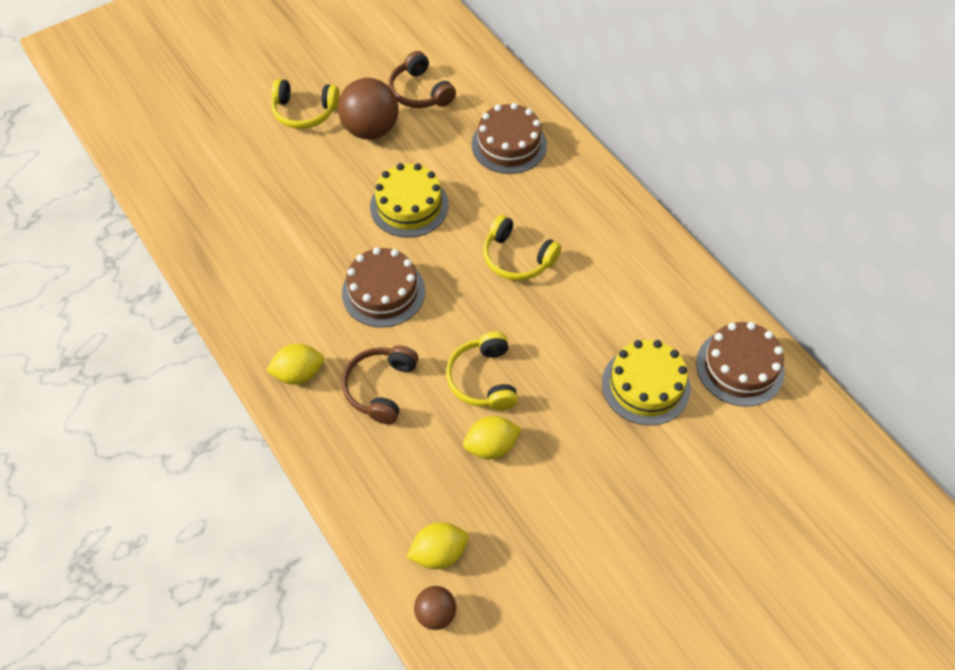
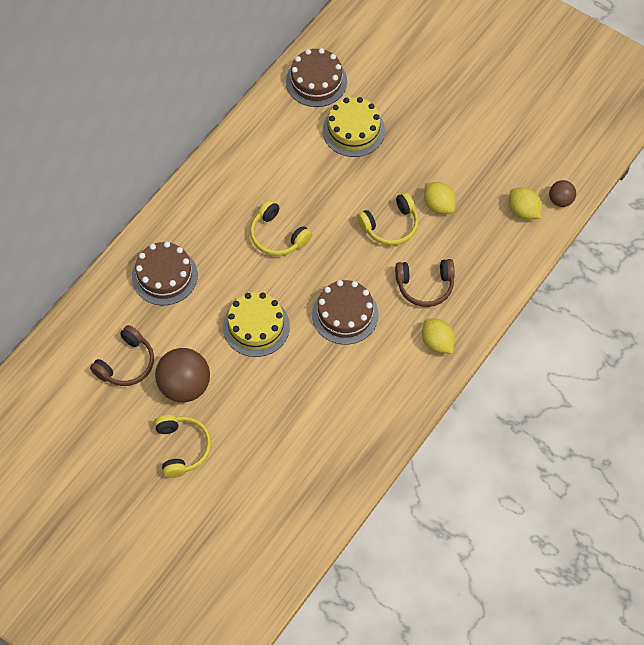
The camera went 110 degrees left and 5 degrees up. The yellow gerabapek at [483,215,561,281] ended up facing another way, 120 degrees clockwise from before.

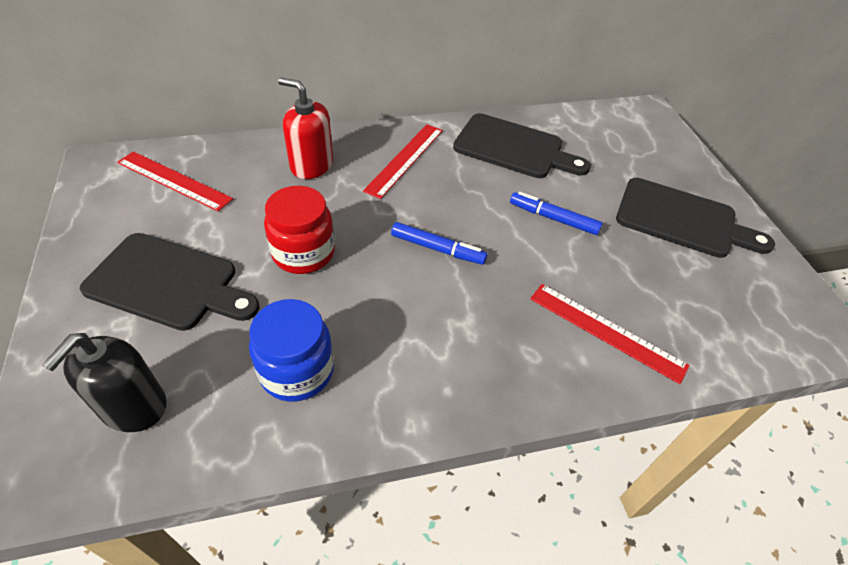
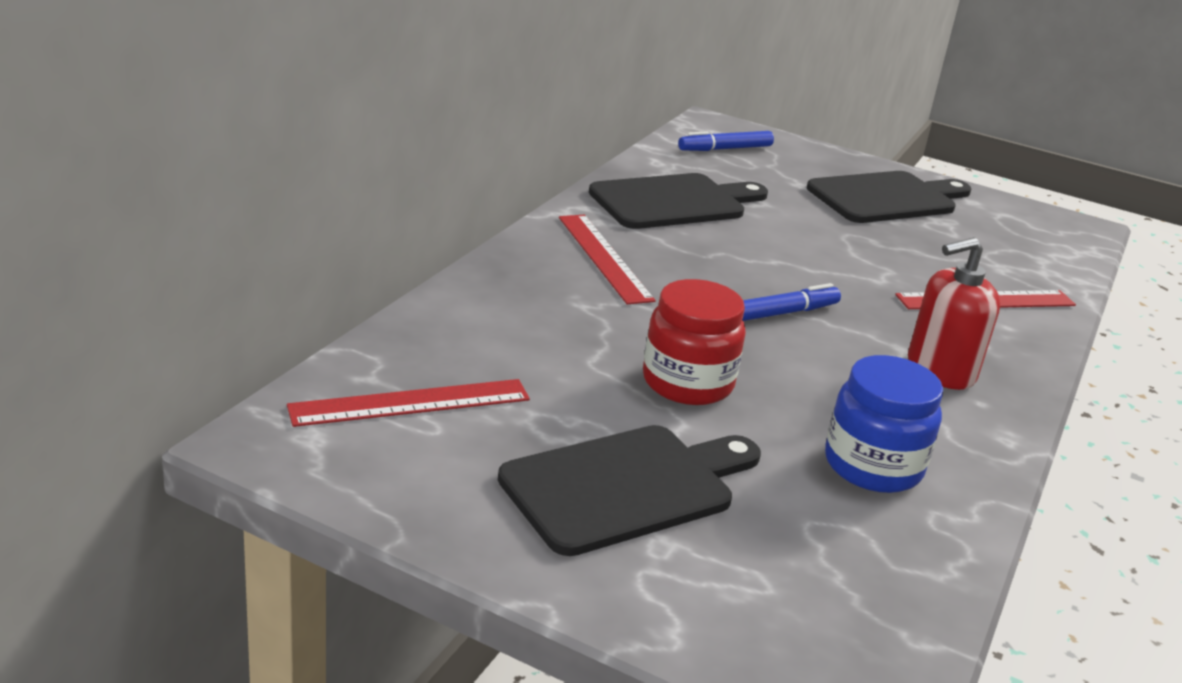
The camera went 50 degrees left and 20 degrees down. The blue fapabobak ended up elsewhere, having gone from [510,192,602,235] to [678,131,774,151]. The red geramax ended up elsewhere, having gone from [278,77,333,179] to [908,237,1000,390]. The second view lost the black geramax at [42,333,167,432].

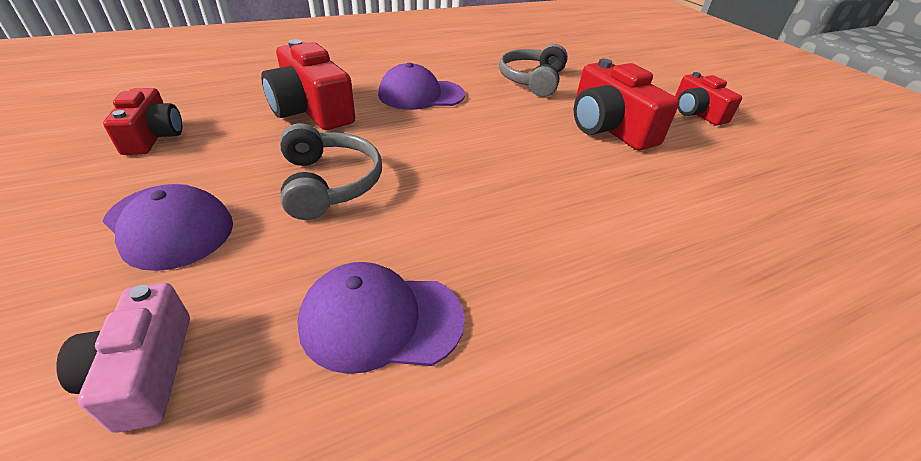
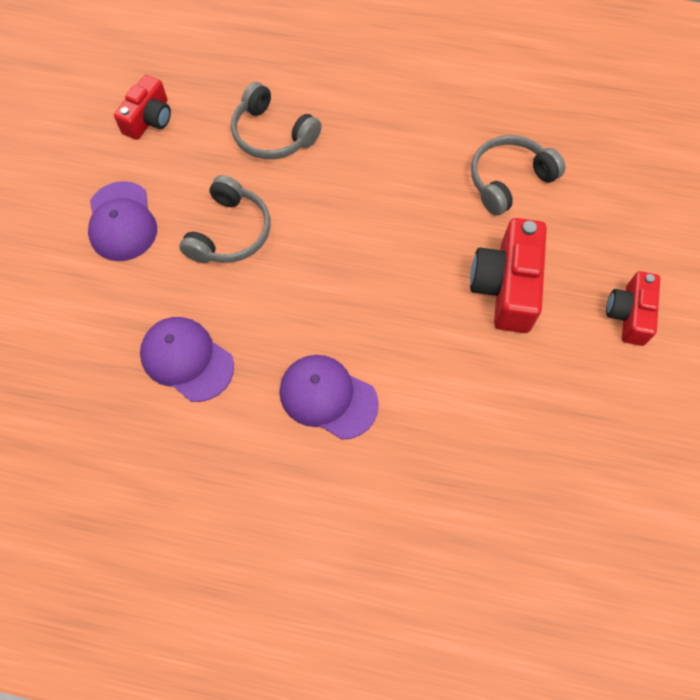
The camera went 40 degrees right and 25 degrees up. Where the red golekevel stood at [261,39,355,130], the grey gerabapek came to stand at [231,82,322,159]. The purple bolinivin ended up elsewhere, having gone from [378,63,465,110] to [280,355,379,440]. The second view lost the pink golekevel at [56,283,190,433].

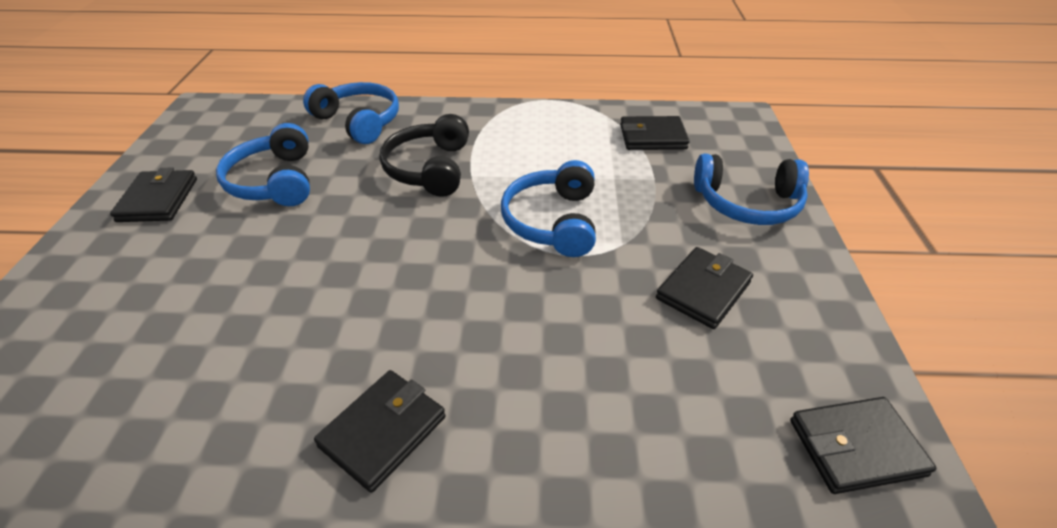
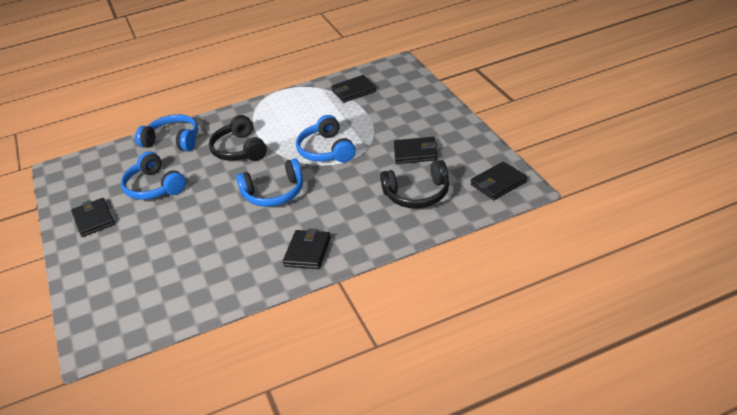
The camera went 20 degrees left and 5 degrees down. The blue gerabapek ended up elsewhere, having gone from [694,154,809,225] to [236,158,303,207]. The second view gained the black gerabapek at [380,160,449,208]. The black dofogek at [656,247,753,329] ended up facing another way, 75 degrees clockwise from before.

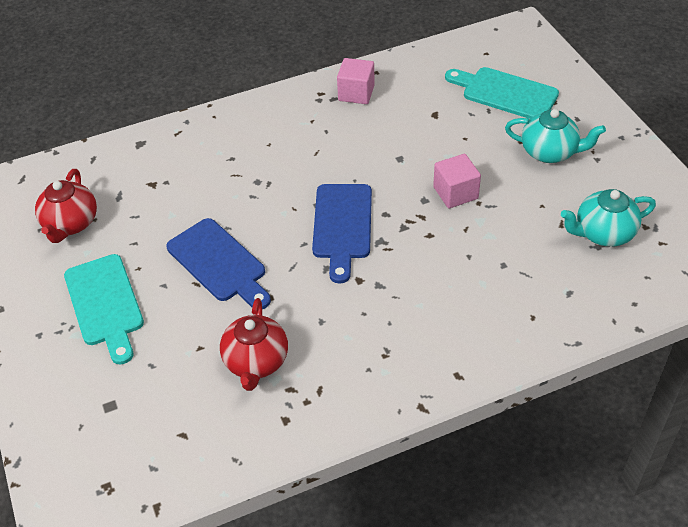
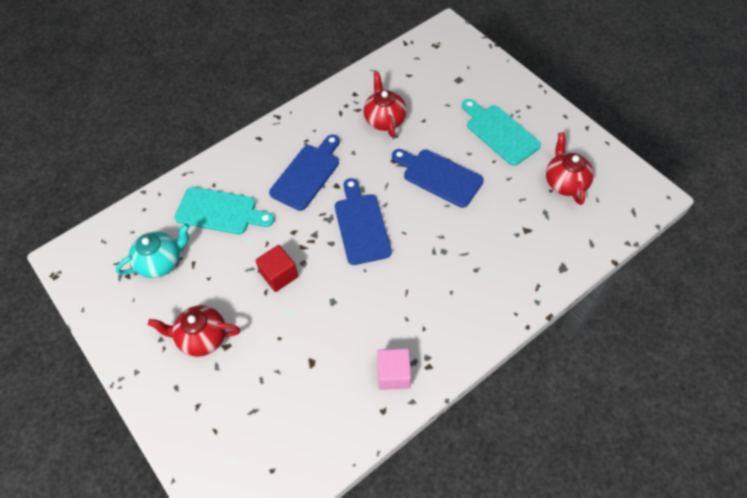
The camera went 165 degrees right and 10 degrees up. What was the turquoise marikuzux at [505,109,606,163] turned into the red marikuzux at [148,305,240,357]. The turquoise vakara ended up elsewhere, having gone from [445,67,559,119] to [175,187,274,234]. What was the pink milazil at [433,154,481,208] turned into the red milazil at [255,245,298,292]. The second view gained the blue vakara at [269,135,340,211].

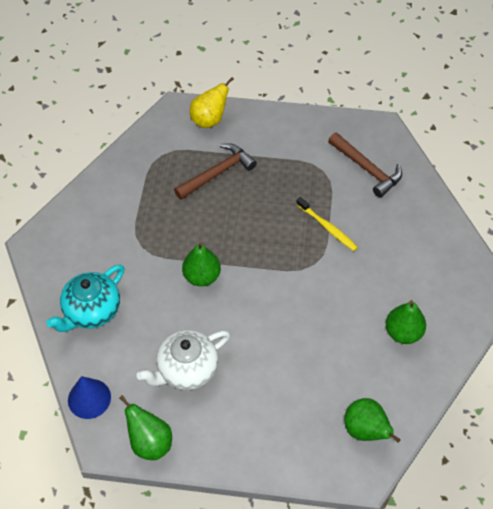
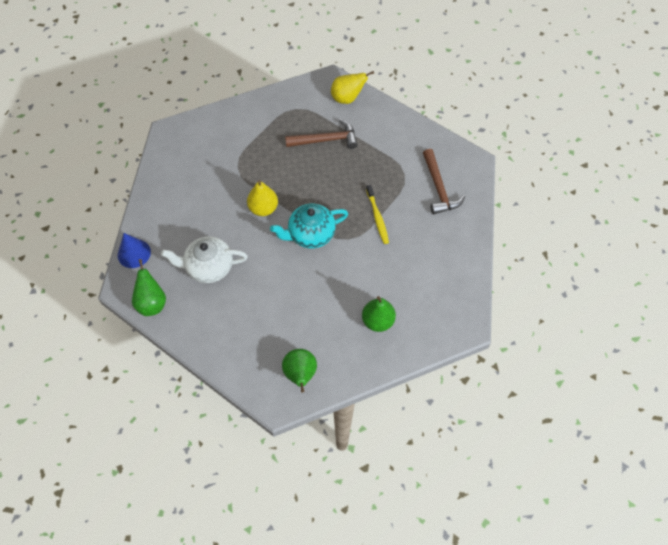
The camera went 30 degrees right and 5 degrees up. What was the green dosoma at [182,242,221,286] turned into the yellow dosoma at [247,180,278,216]. The turquoise marikuzux ended up elsewhere, having gone from [46,264,124,332] to [270,204,348,249].

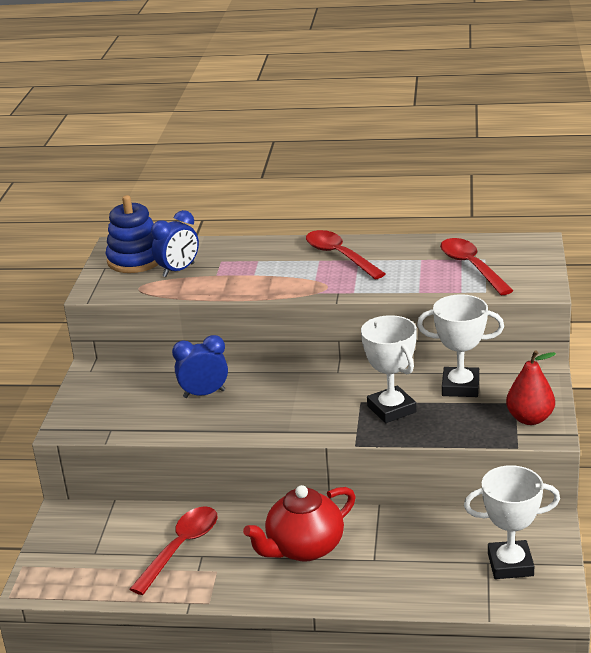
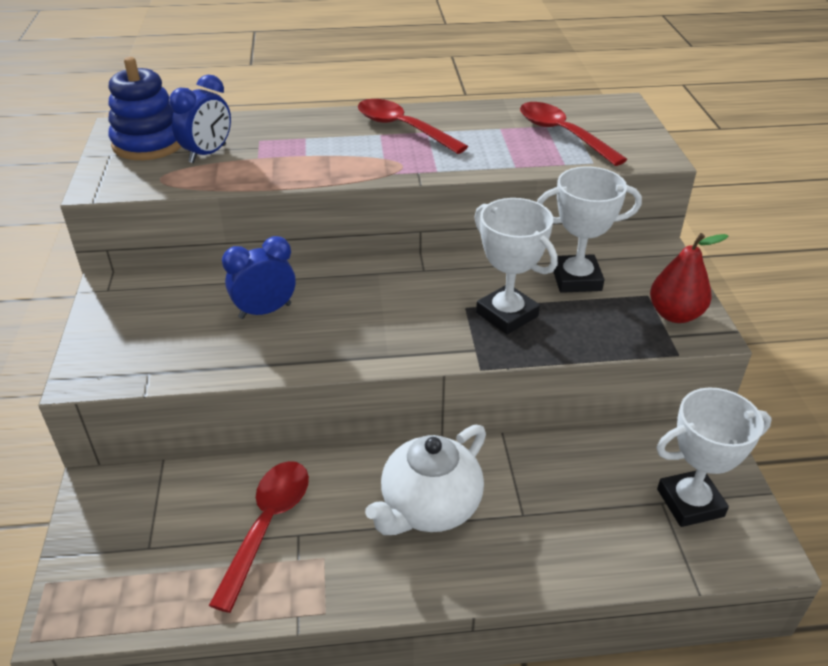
The camera went 15 degrees left and 10 degrees up. What was the red marikuzux at [243,485,356,562] turned into the white marikuzux at [365,425,486,535].

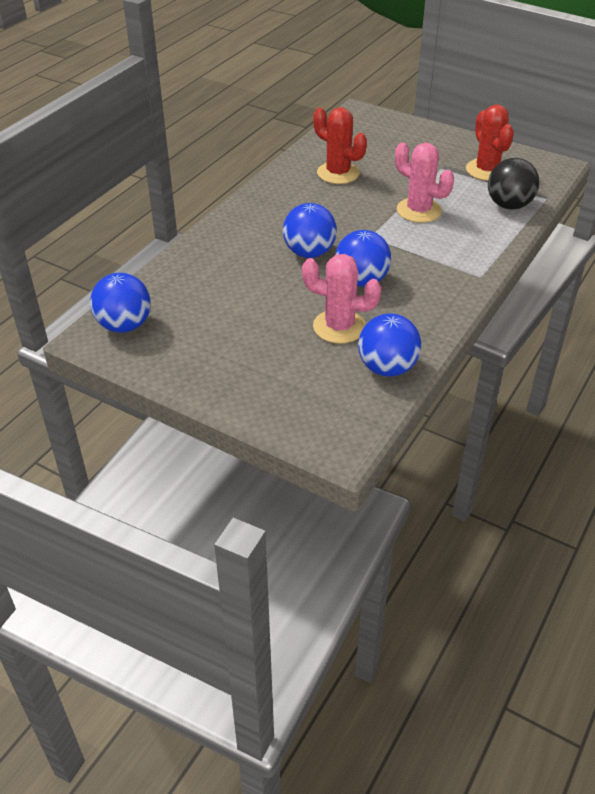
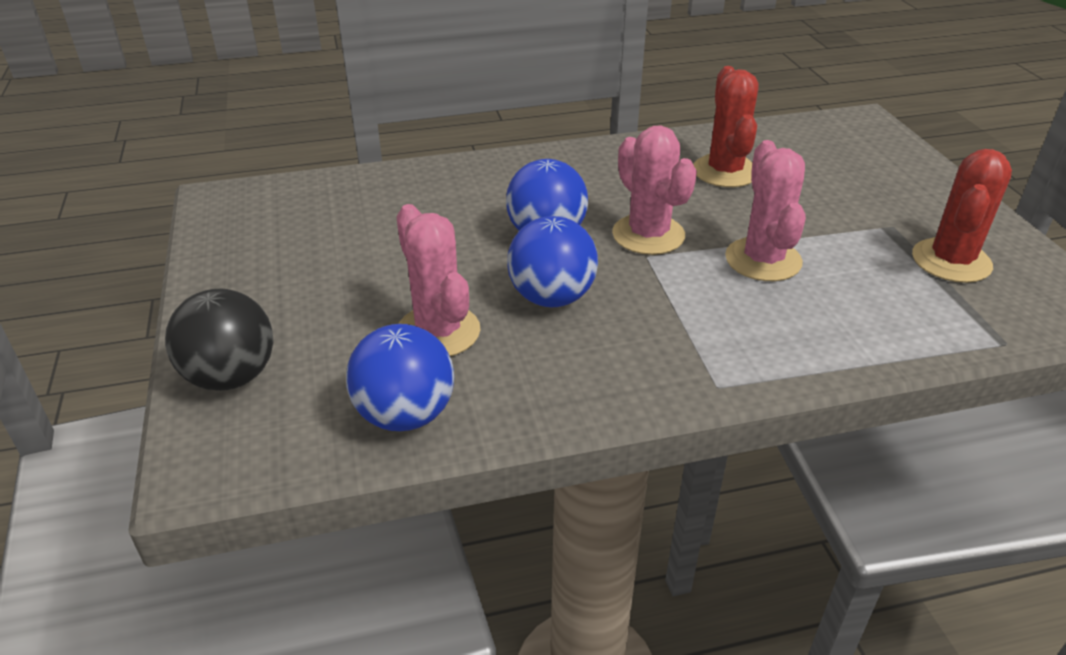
The camera went 45 degrees right and 5 degrees down. The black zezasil ended up elsewhere, having gone from [488,158,540,209] to [165,289,274,391]. The second view gained the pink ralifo at [612,125,697,255]. The second view lost the blue zezasil at [90,273,151,333].

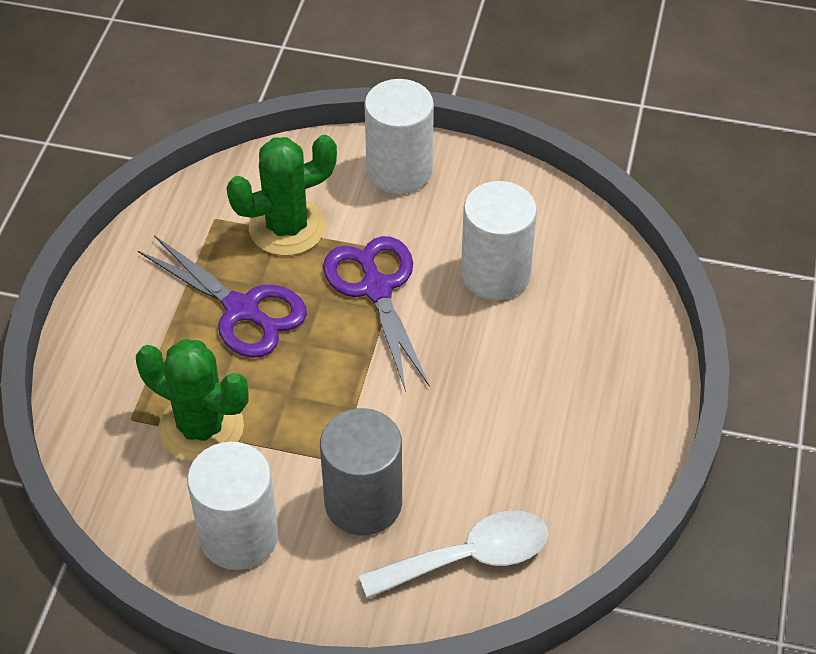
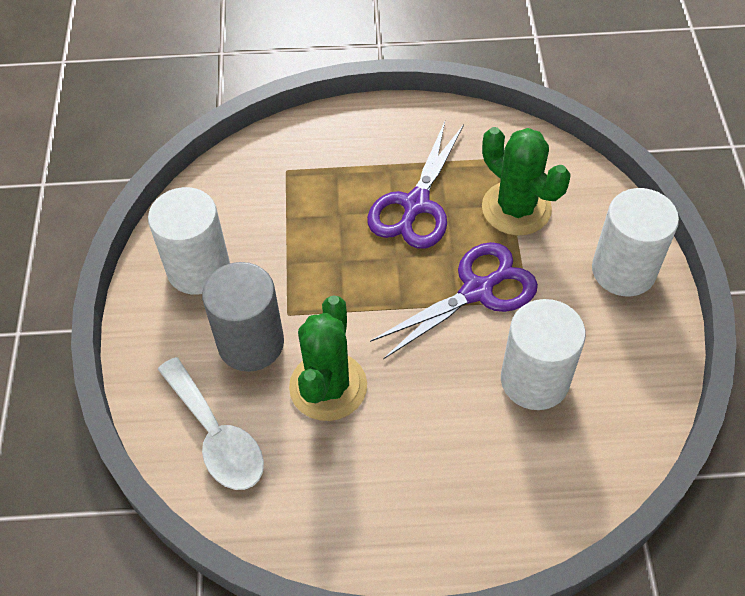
The camera went 75 degrees right and 5 degrees up. The green ralifo ended up elsewhere, having gone from [136,339,249,462] to [289,295,367,421].

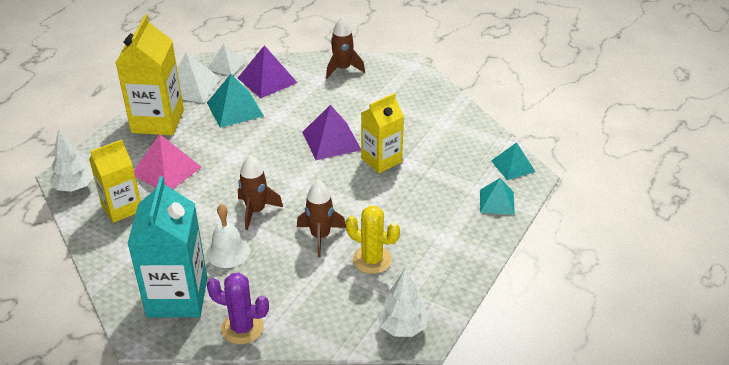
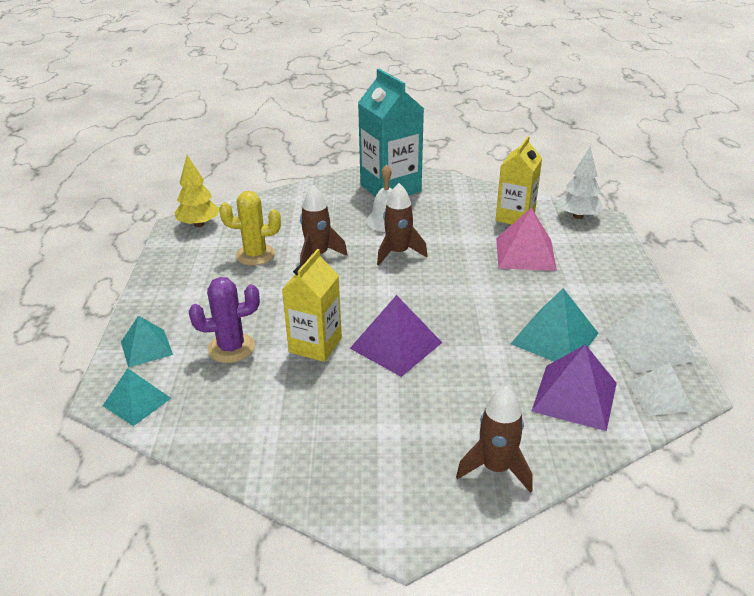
The camera went 150 degrees right and 5 degrees down. What was the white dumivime at [378,268,428,337] turned into the yellow dumivime at [175,155,219,227]. The purple ralifo ended up elsewhere, having gone from [207,273,269,344] to [189,277,260,363]. The second view lost the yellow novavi at [116,15,184,135].

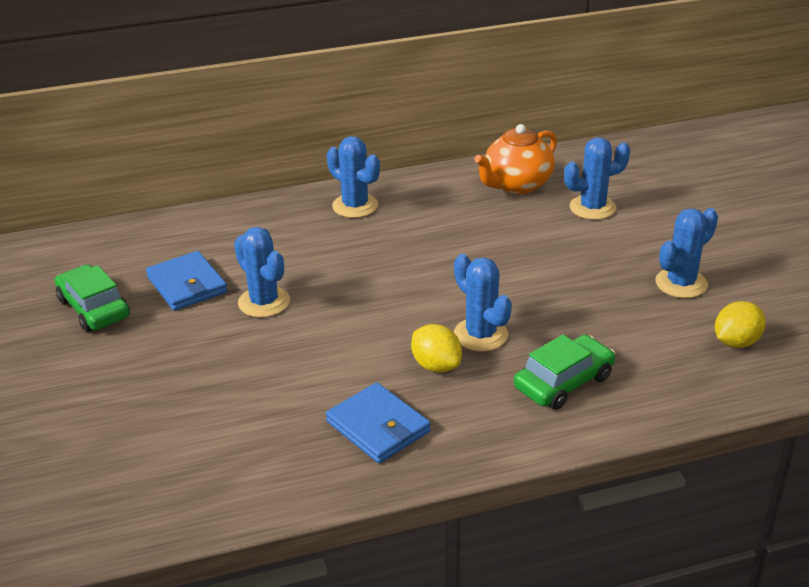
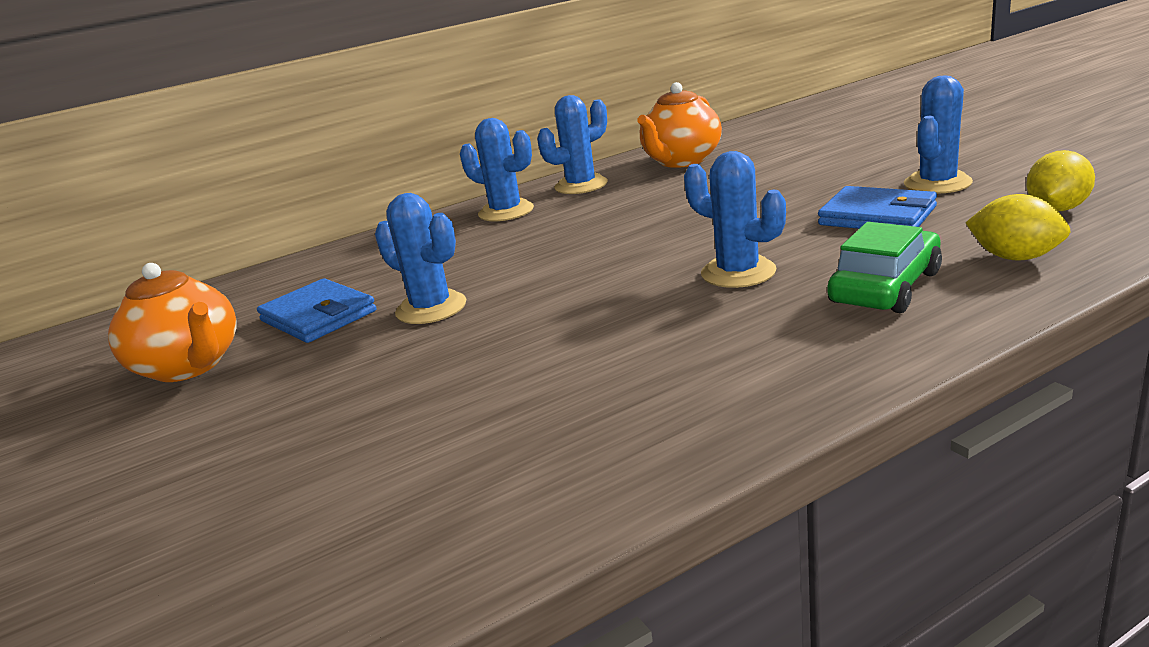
The camera went 10 degrees left and 10 degrees down. Where the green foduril stood at [55,265,130,332], the orange marikuzux came to stand at [108,263,237,382]. The blue ralifo ended up elsewhere, having gone from [564,137,630,220] to [537,95,608,194]. The blue dofogek ended up elsewhere, having gone from [326,382,431,463] to [818,186,937,229]. The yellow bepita ended up elsewhere, having gone from [411,324,462,373] to [966,194,1070,261].

